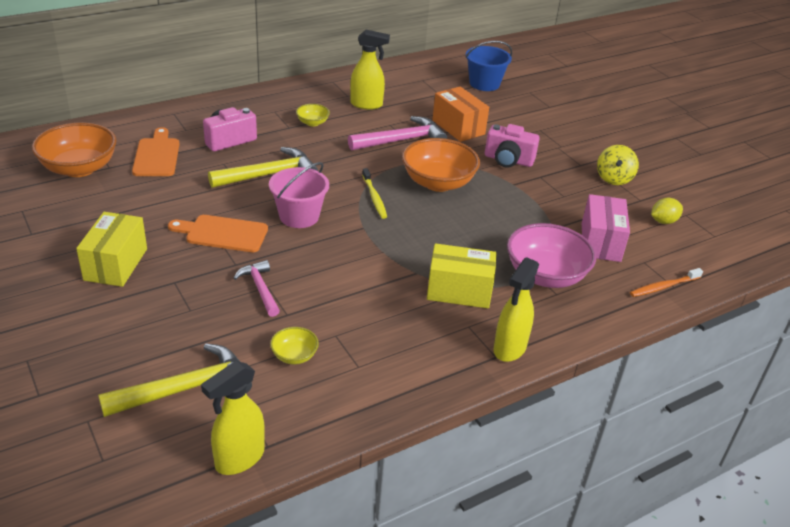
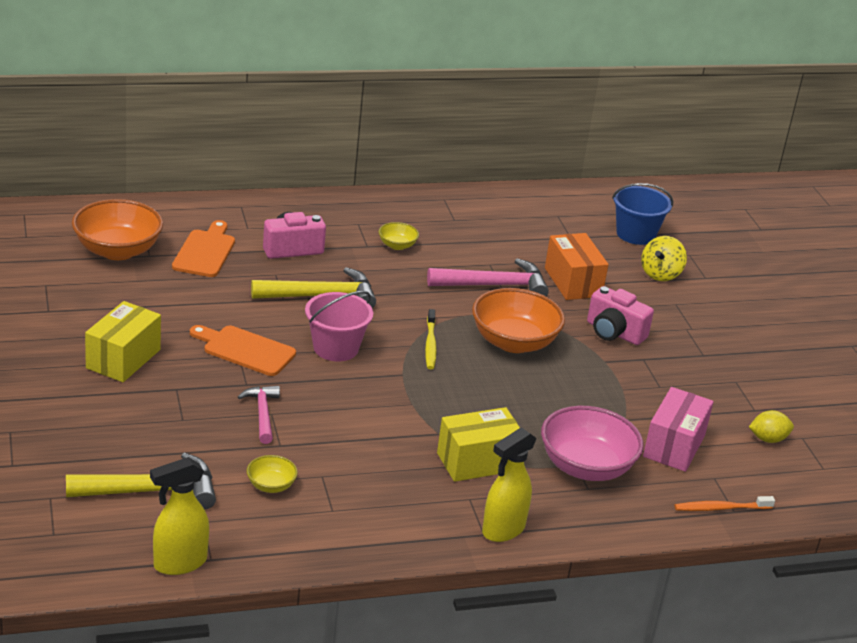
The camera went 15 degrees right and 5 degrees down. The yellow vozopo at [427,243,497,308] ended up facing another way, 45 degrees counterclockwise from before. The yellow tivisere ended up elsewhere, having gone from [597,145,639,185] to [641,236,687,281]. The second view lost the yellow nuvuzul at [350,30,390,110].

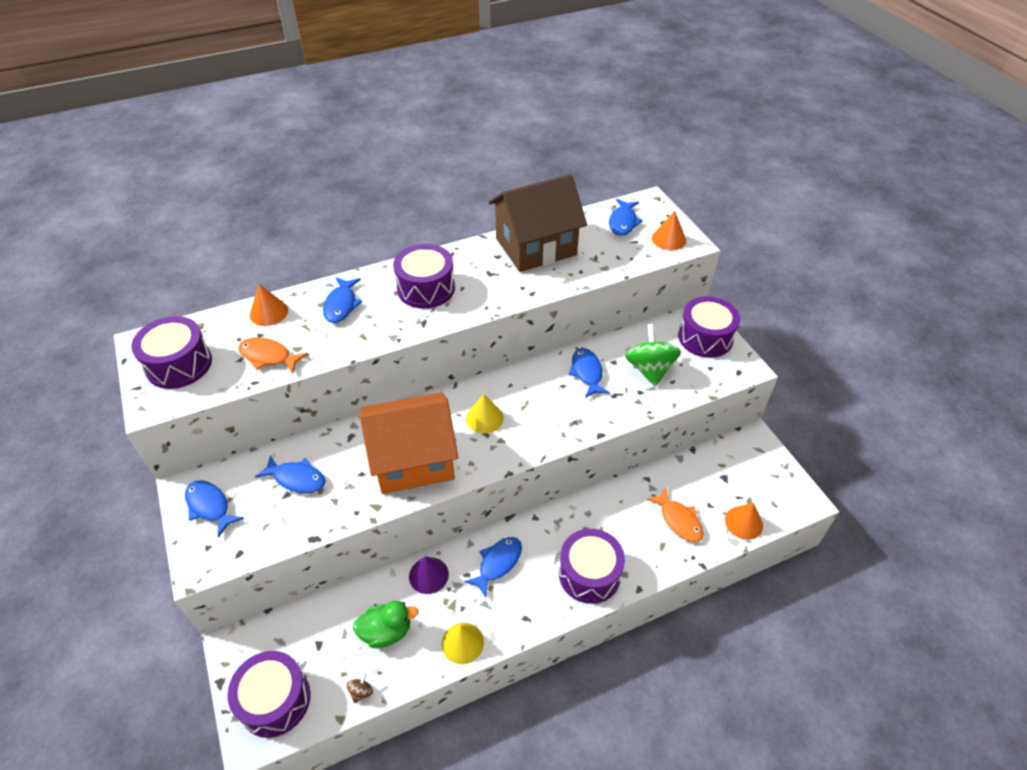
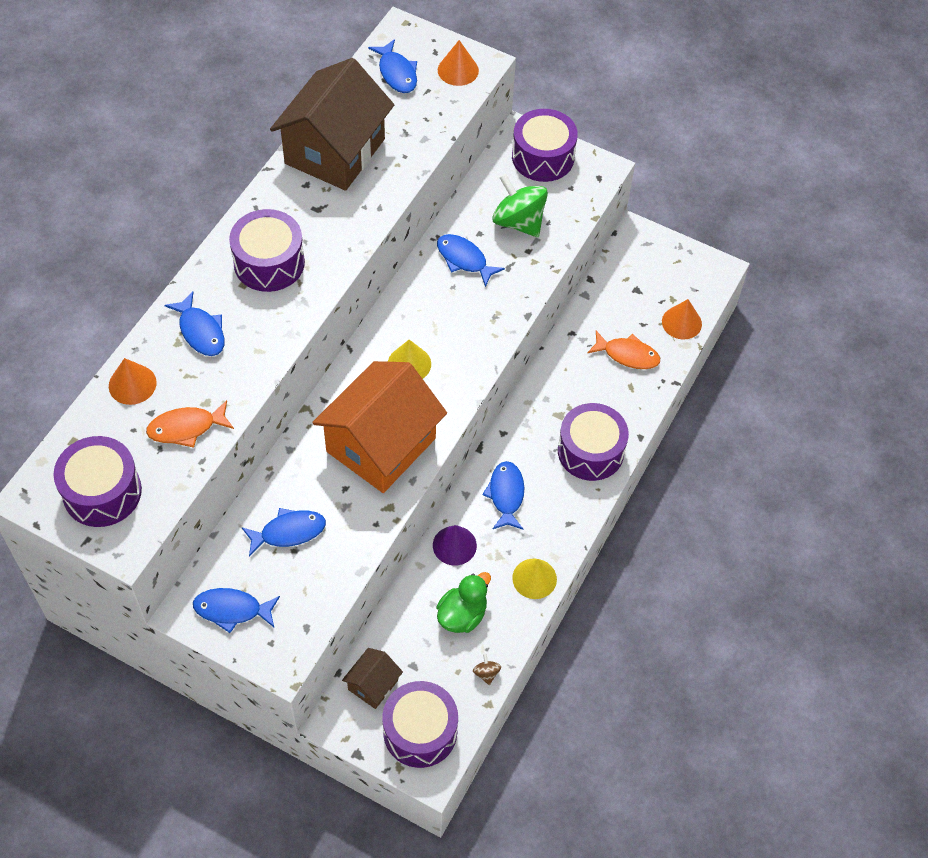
The camera went 40 degrees left and 10 degrees up. The second view gained the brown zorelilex at [342,648,403,709].

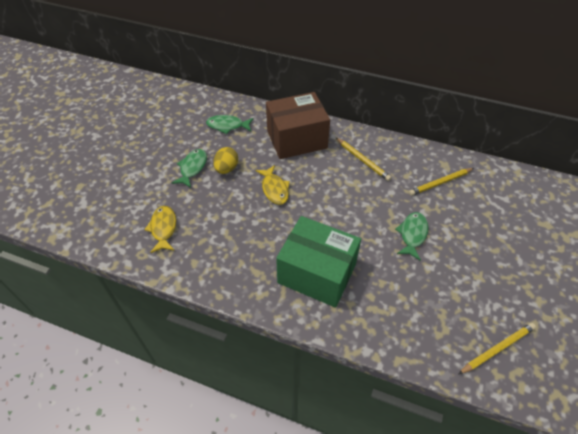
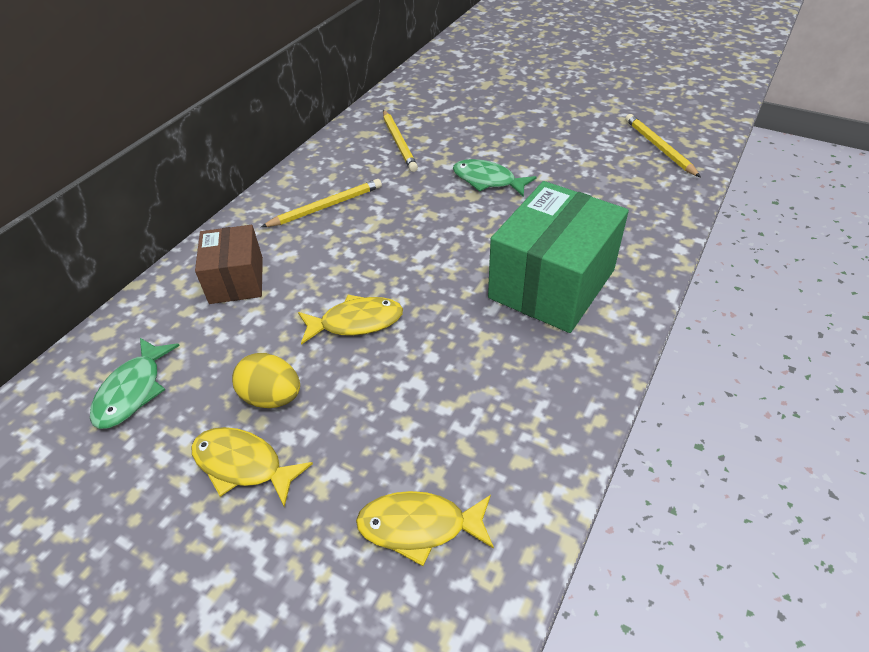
The camera went 80 degrees left and 5 degrees down. What was the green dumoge at [172,149,207,188] turned into the yellow dumoge at [191,427,313,507]. The size of the brown vozopo at [266,92,330,159] changed by a factor of 0.59.

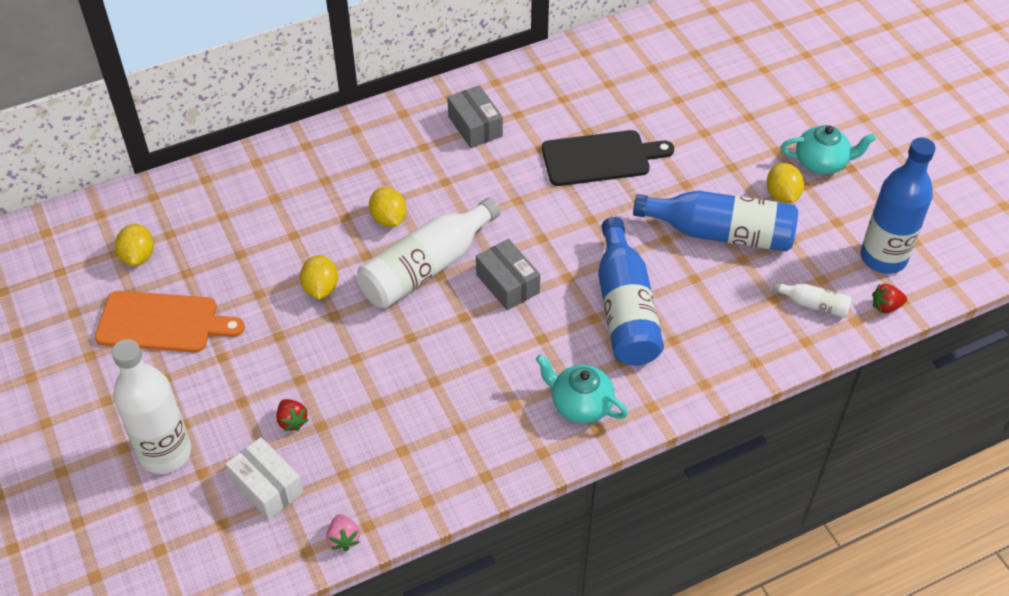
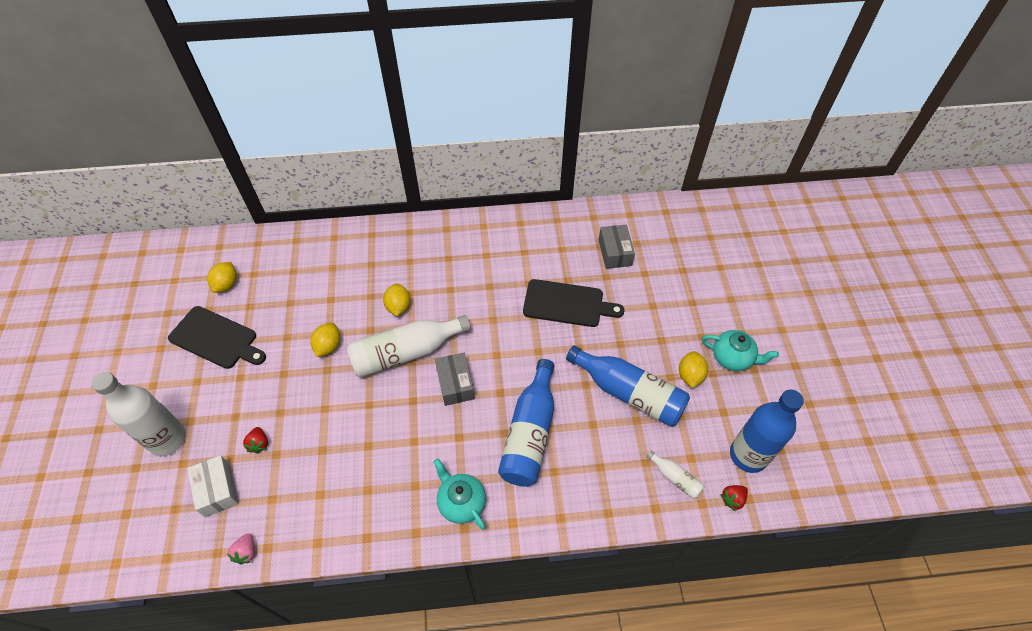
The camera went 20 degrees right and 5 degrees up. What was the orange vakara at [95,291,245,353] turned into the black vakara at [168,306,266,369]. The grey vozopo ended up elsewhere, having gone from [447,85,503,148] to [599,225,635,269]. The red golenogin at [872,284,907,313] ended up facing another way, 45 degrees counterclockwise from before.

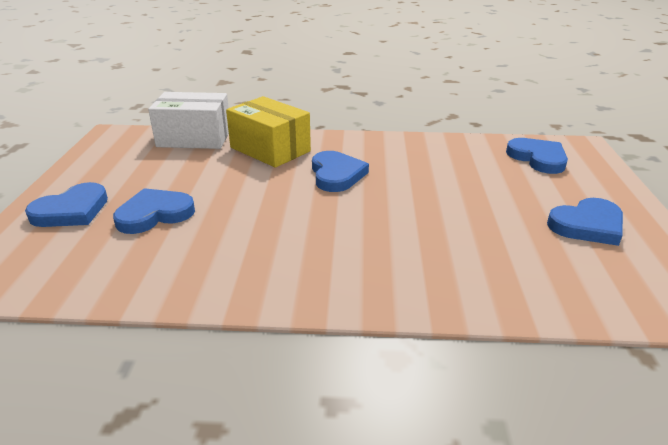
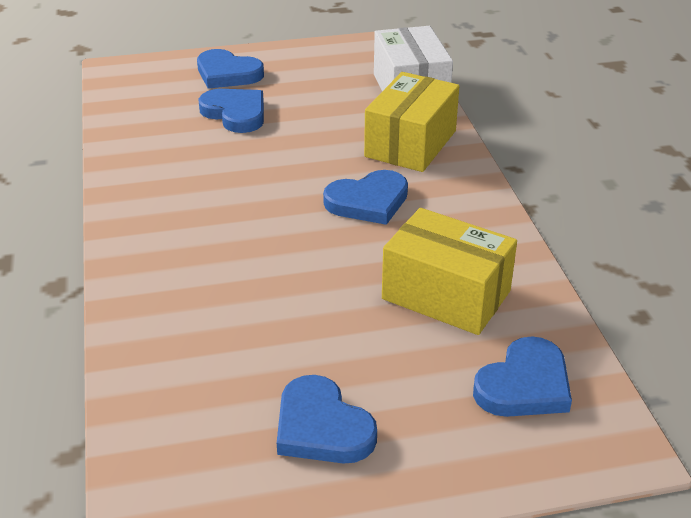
The camera went 75 degrees right and 5 degrees up. The second view gained the yellow vozopo at [382,208,517,335].

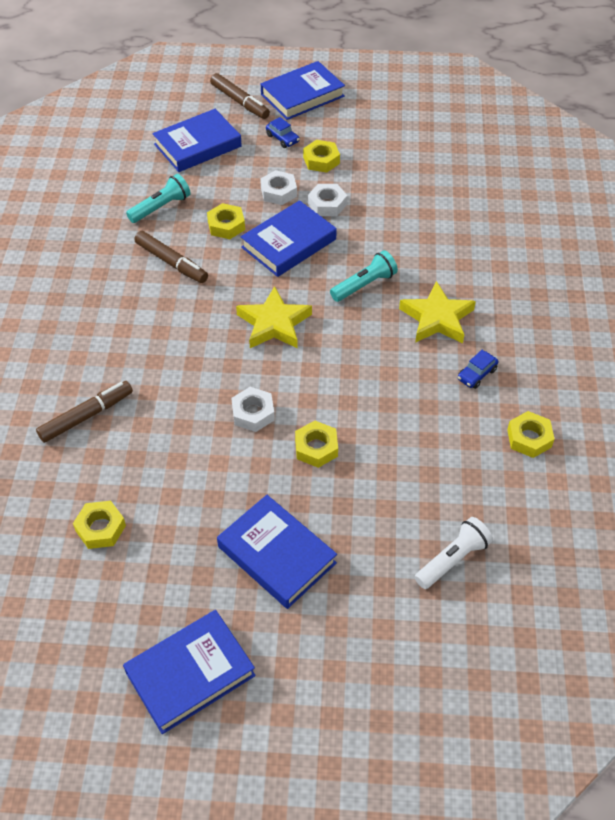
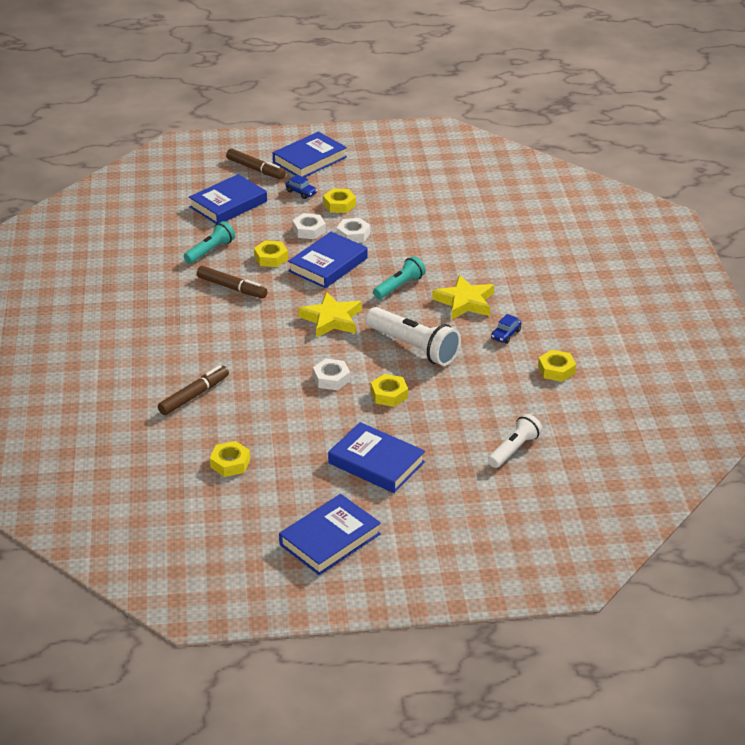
The camera went 10 degrees left and 15 degrees down. The second view gained the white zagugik at [365,307,461,366].

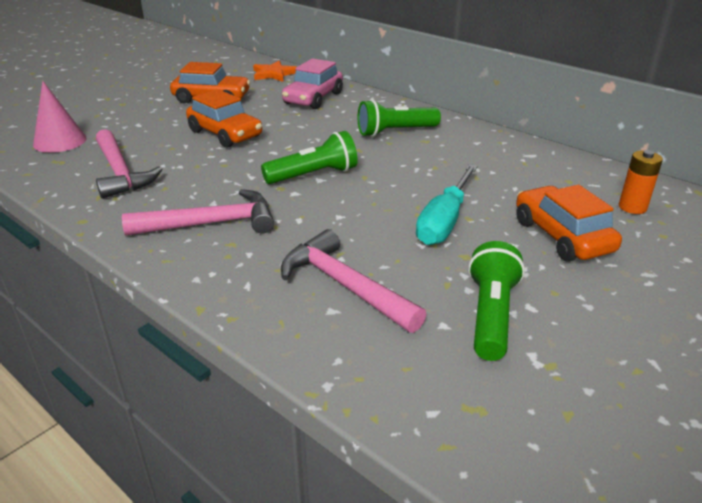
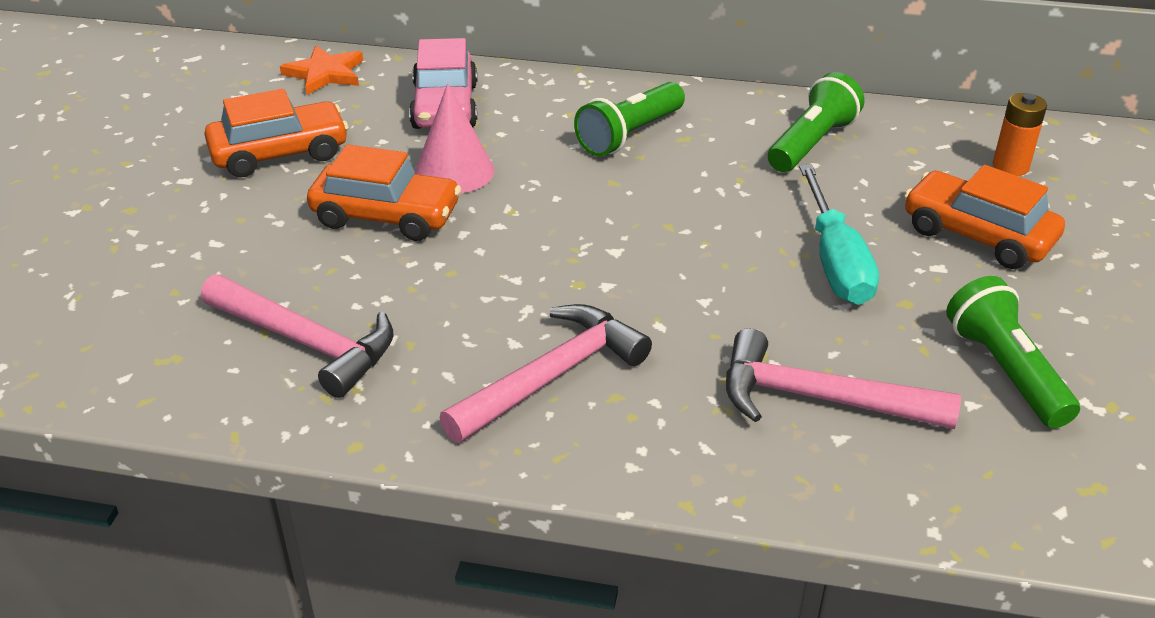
The camera went 30 degrees left and 5 degrees up. The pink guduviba ended up elsewhere, having gone from [33,81,87,153] to [415,83,494,193]. The green zagugik ended up elsewhere, having gone from [261,131,358,184] to [768,72,864,172].

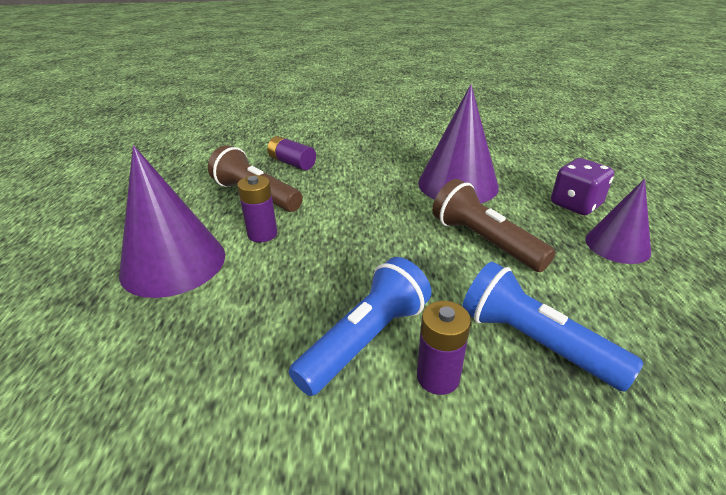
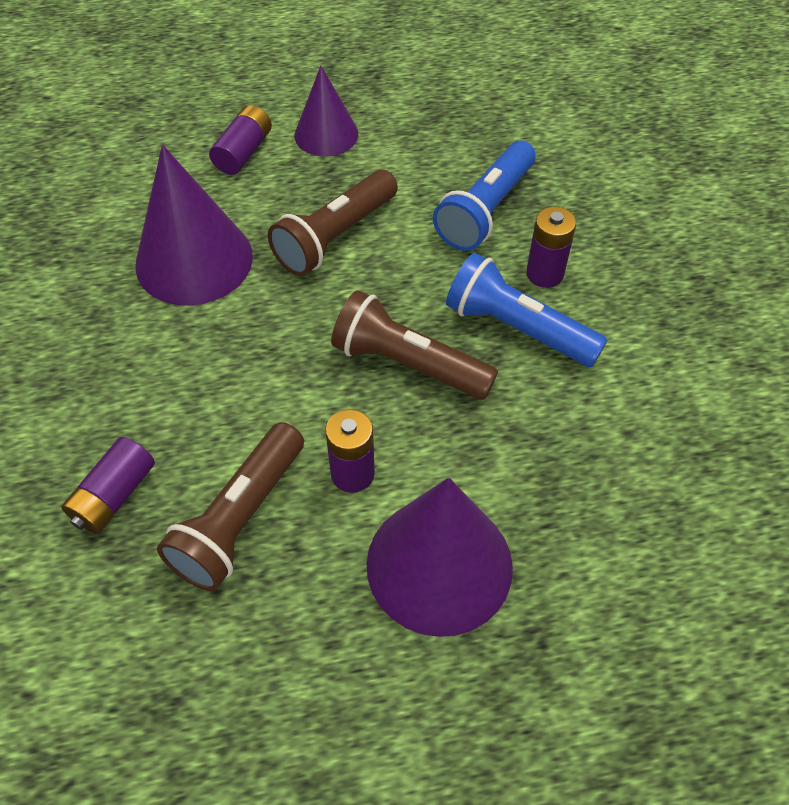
The camera went 100 degrees left and 20 degrees up. Where the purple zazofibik stood at [551,158,614,215], the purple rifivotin came to stand at [209,105,272,175]. The second view gained the brown zagugik at [331,290,498,400].

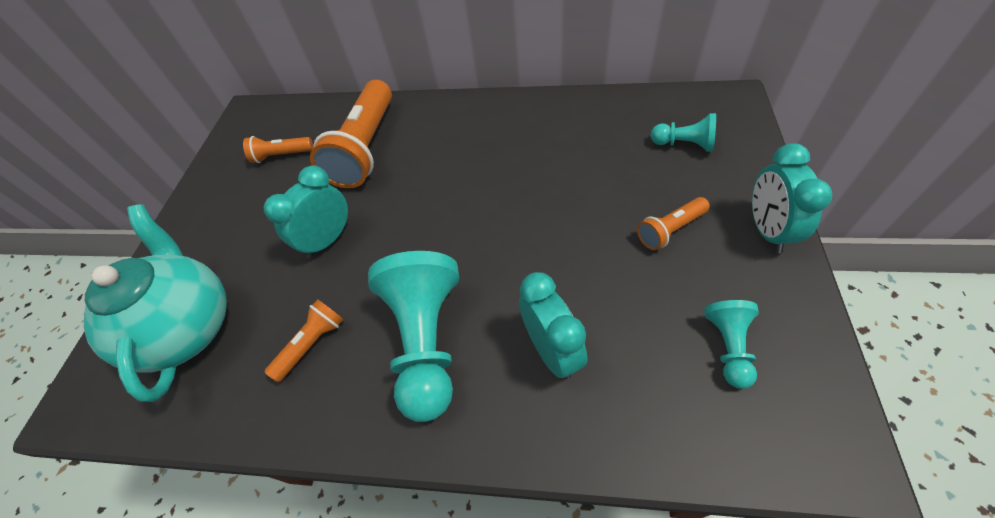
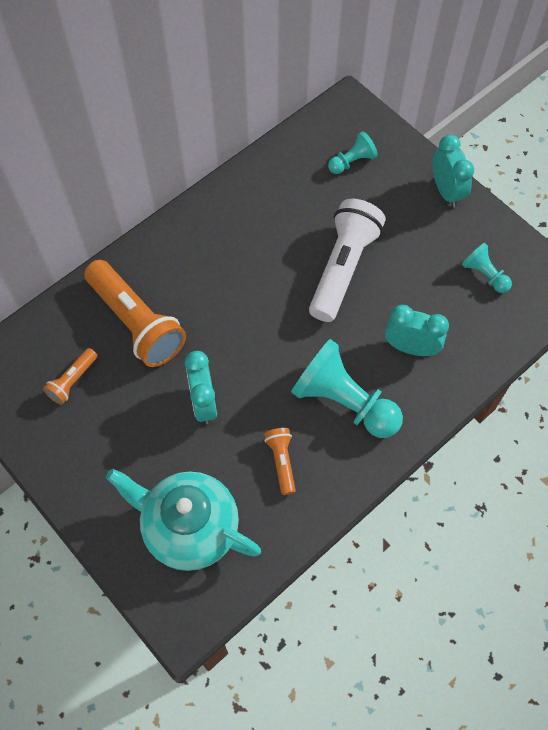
The camera went 55 degrees left and 10 degrees up. The second view gained the white zagugik at [309,199,386,322]. The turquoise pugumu at [752,143,832,253] ended up facing another way, 150 degrees counterclockwise from before. The second view lost the orange zagugik at [637,197,710,250].

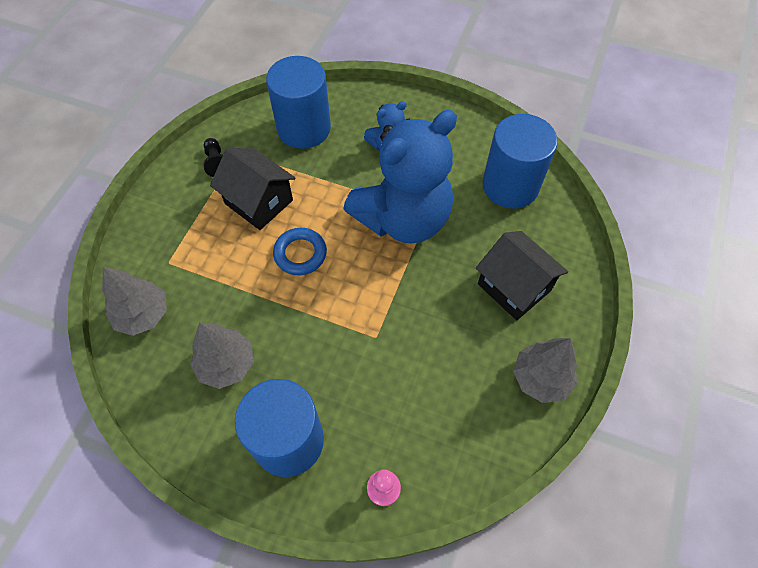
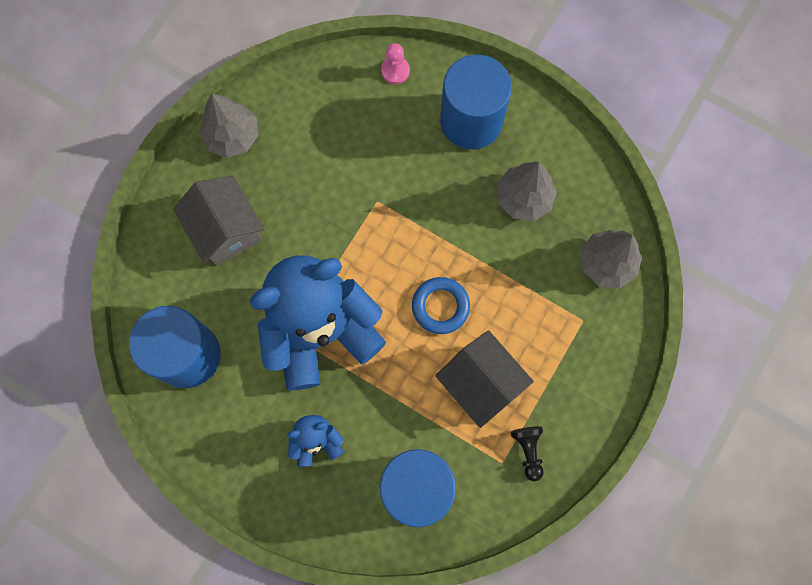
The camera went 170 degrees left and 15 degrees up. What was the black zorelilex at [476,231,568,320] turned into the grey zorelilex at [173,176,264,266].

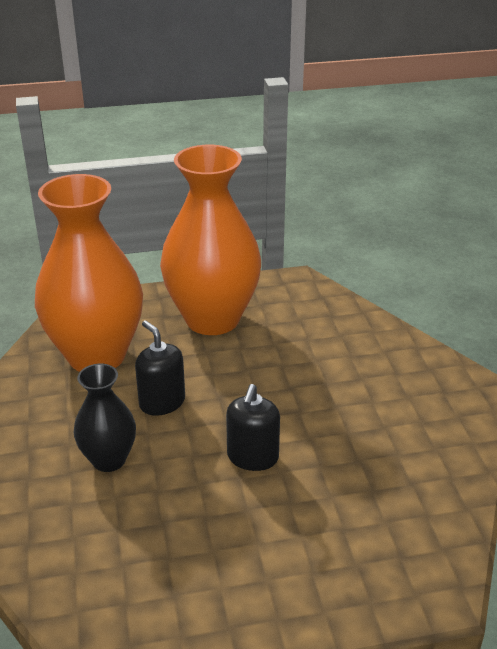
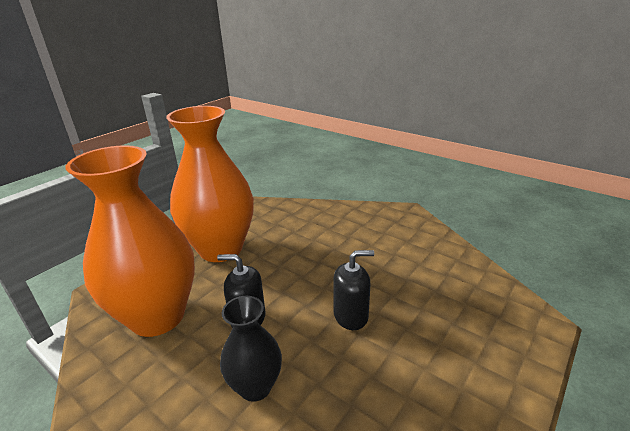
The camera went 40 degrees left and 5 degrees down. The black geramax at [226,384,280,471] ended up facing another way, 75 degrees counterclockwise from before.

